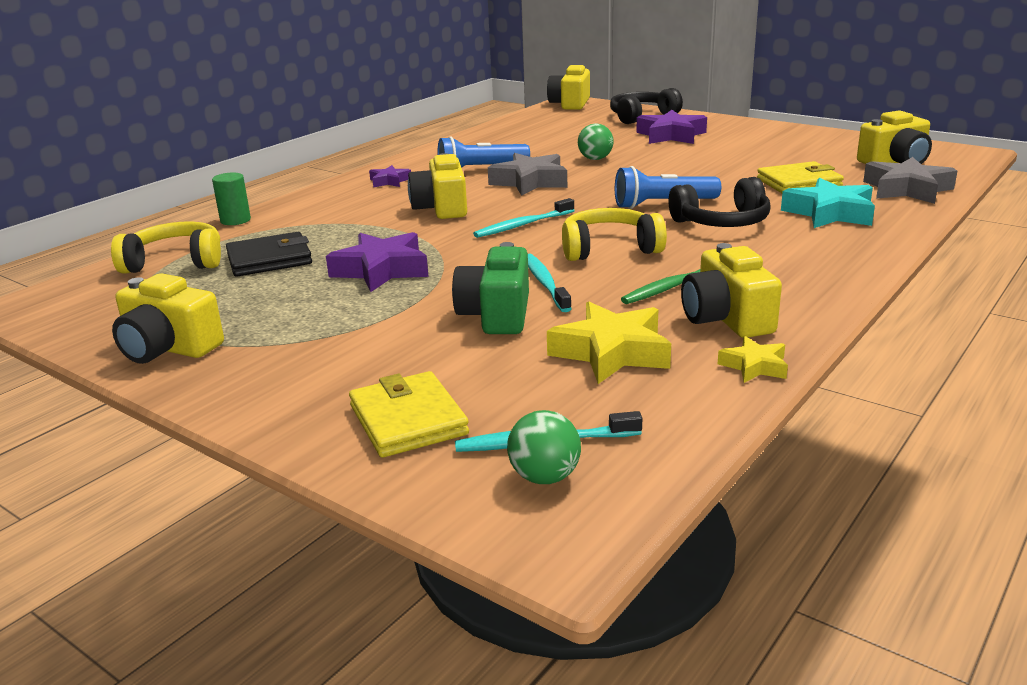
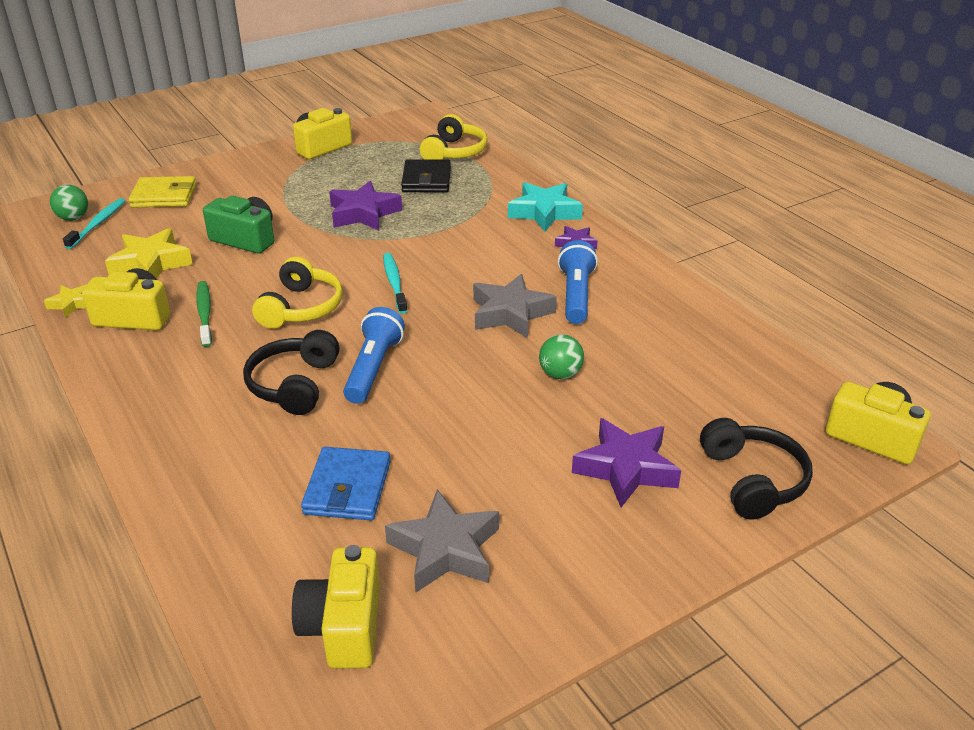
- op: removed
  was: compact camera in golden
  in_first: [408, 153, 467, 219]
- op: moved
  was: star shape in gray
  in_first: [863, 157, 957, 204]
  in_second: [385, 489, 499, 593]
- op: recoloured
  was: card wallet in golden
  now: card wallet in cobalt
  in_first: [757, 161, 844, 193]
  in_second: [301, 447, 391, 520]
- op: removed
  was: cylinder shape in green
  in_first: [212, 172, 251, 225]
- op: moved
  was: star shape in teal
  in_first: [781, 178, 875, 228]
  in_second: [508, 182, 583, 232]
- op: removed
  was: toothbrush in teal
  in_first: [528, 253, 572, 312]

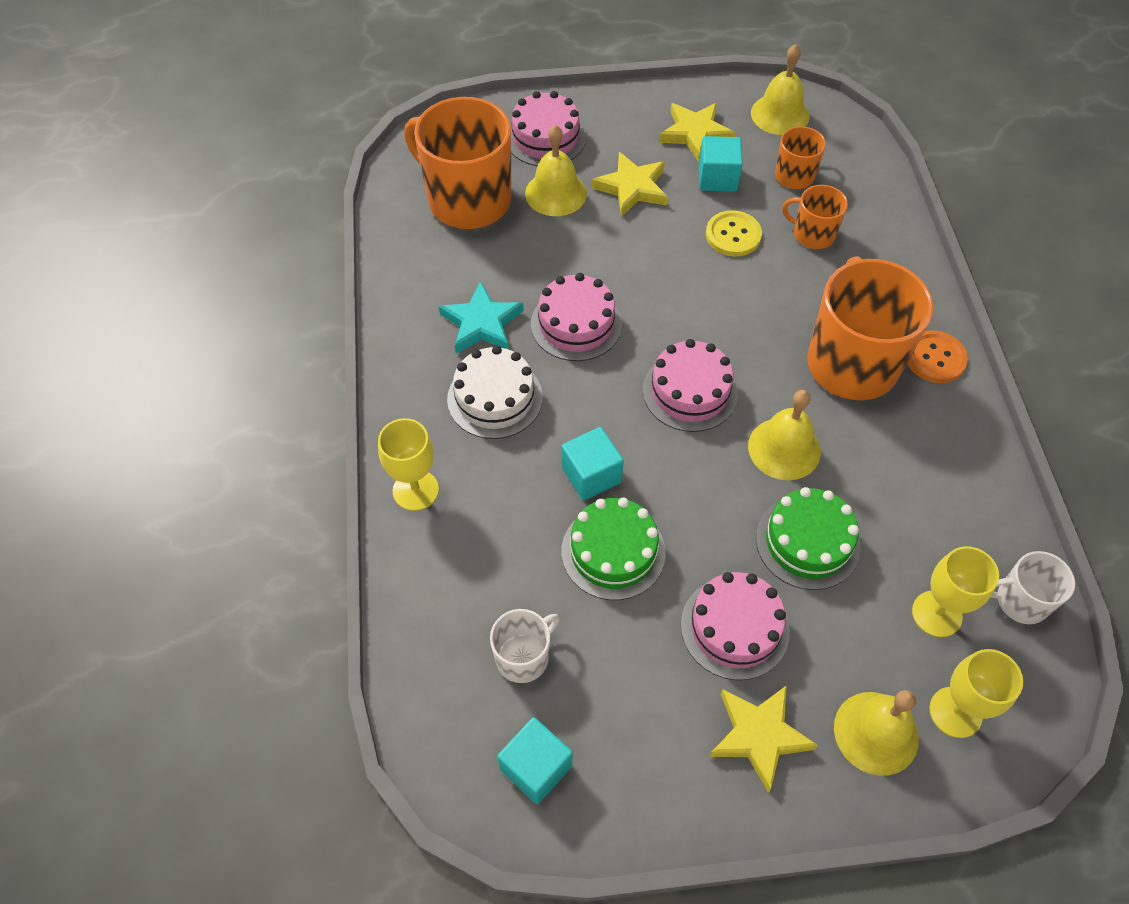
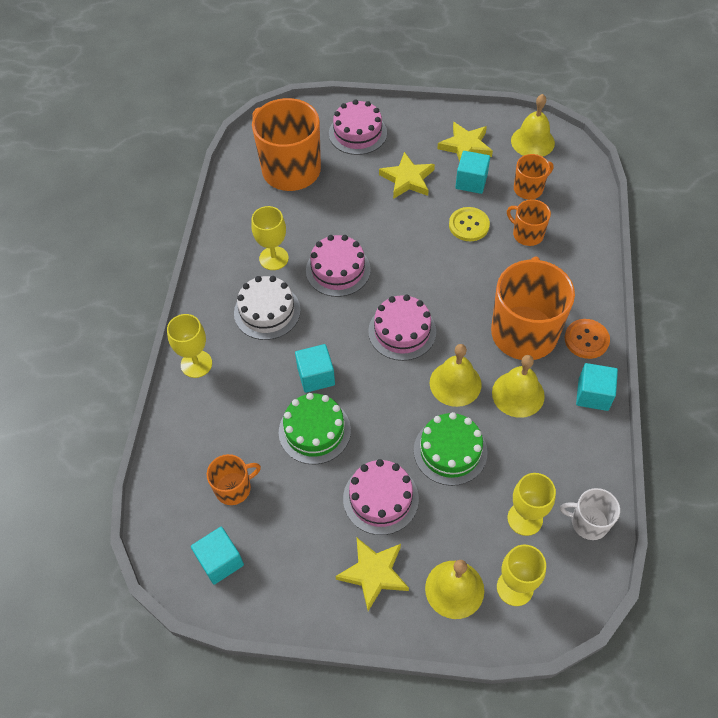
- op: moved
  was: school bell in golden
  in_first: [525, 125, 587, 216]
  in_second: [492, 355, 545, 418]
- op: replaced
  was: star shape in teal
  now: chalice in golden
  in_first: [439, 281, 524, 353]
  in_second: [251, 206, 289, 270]
- op: recoloured
  was: tea mug in white
  now: tea mug in orange-coloured
  in_first: [490, 609, 560, 683]
  in_second: [207, 454, 261, 505]
- op: added
  now: cube in teal
  in_second: [576, 363, 618, 411]

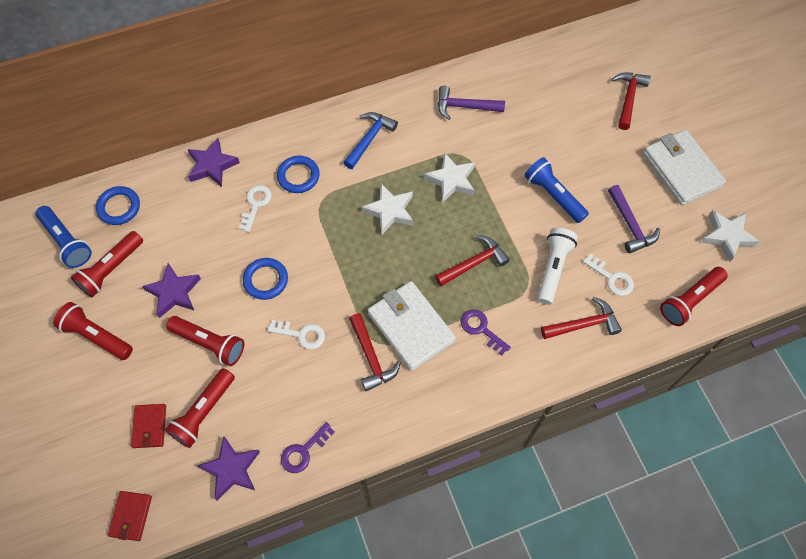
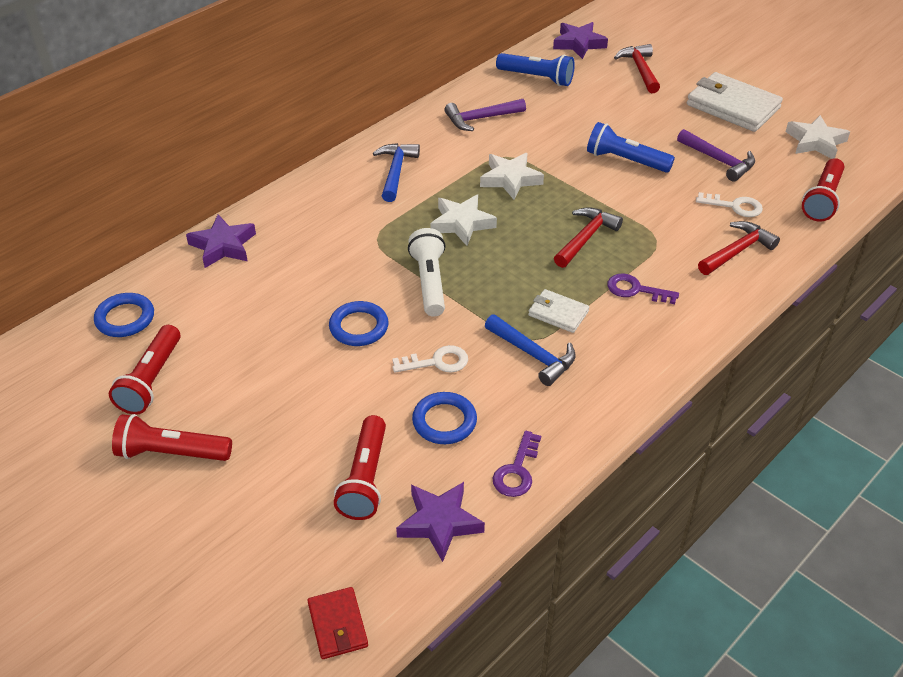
- op: moved
  was: ring in cobalt
  in_first: [277, 156, 320, 193]
  in_second: [412, 392, 477, 444]
- op: removed
  was: latchkey in white
  in_first: [239, 185, 272, 232]
- op: moved
  was: pocket torch in cobalt
  in_first: [36, 206, 92, 268]
  in_second: [496, 53, 575, 86]
- op: moved
  was: pocket torch in white
  in_first: [537, 228, 578, 305]
  in_second: [408, 228, 445, 317]
- op: moved
  was: star shape in violet
  in_first: [142, 263, 201, 318]
  in_second: [553, 22, 608, 59]
- op: resized
  was: card wallet in white
  in_first: [368, 281, 456, 371]
  in_second: [528, 289, 589, 333]
  ratio: 0.53
- op: recoloured
  was: hammer in crimson
  now: hammer in cobalt
  in_first: [349, 313, 401, 391]
  in_second: [485, 314, 576, 386]
- op: removed
  was: pocket torch in crimson
  in_first: [166, 316, 244, 366]
- op: removed
  was: card wallet in crimson
  in_first: [131, 404, 166, 448]

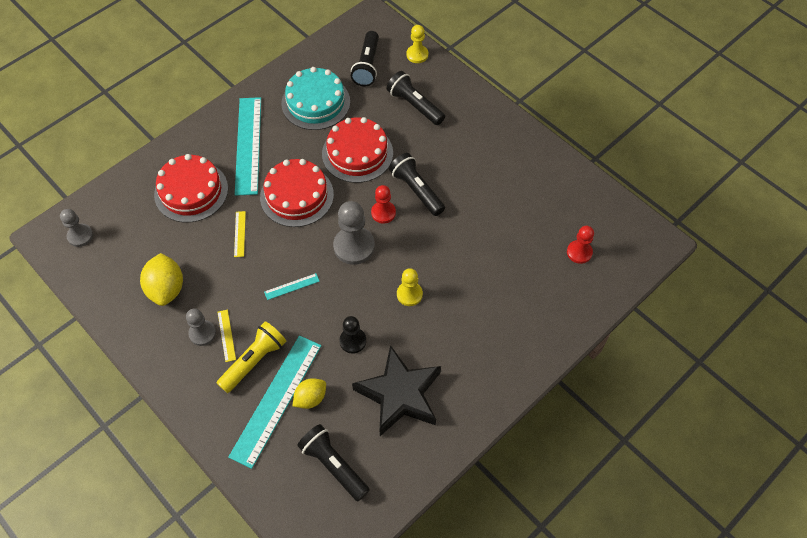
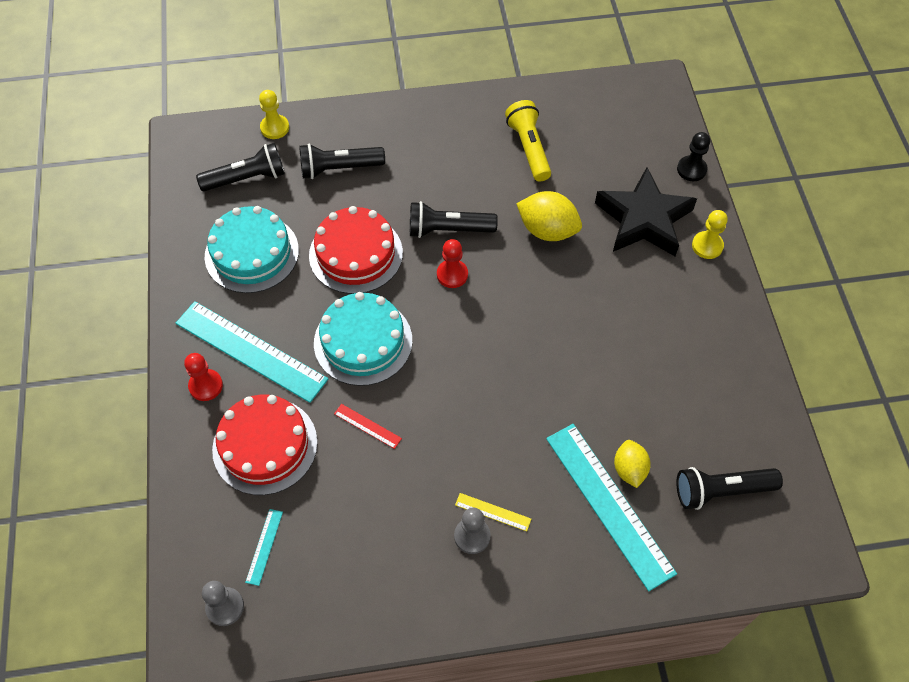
- op: turned
  was: pocket torch in ebony
  in_first: [351, 31, 379, 86]
  in_second: [196, 143, 285, 192]
  clockwise: -60
- op: recoloured
  was: layer cake in crimson
  now: layer cake in teal
  in_first: [260, 159, 334, 227]
  in_second: [314, 292, 412, 386]
- op: removed
  was: pawn in gray
  in_first: [333, 201, 375, 265]
- op: recoloured
  was: ruler in golden
  now: ruler in crimson
  in_first: [234, 211, 246, 257]
  in_second: [334, 404, 402, 449]
- op: moved
  was: pawn in crimson
  in_first: [567, 226, 594, 264]
  in_second: [184, 353, 223, 401]
- op: moved
  was: citrus fruit in golden
  in_first: [140, 253, 183, 306]
  in_second: [516, 191, 582, 241]
- op: moved
  was: pawn in golden
  in_first: [397, 268, 423, 306]
  in_second: [692, 210, 728, 259]
- op: moved
  was: ruler in teal
  in_first: [264, 273, 320, 300]
  in_second: [245, 509, 283, 586]
- op: moved
  was: pawn in ebony
  in_first: [339, 316, 366, 354]
  in_second: [677, 132, 710, 181]
- op: moved
  was: pocket torch in golden
  in_first: [217, 321, 286, 393]
  in_second: [505, 100, 551, 182]
- op: moved
  was: star shape in ebony
  in_first: [352, 345, 441, 436]
  in_second: [595, 167, 697, 256]

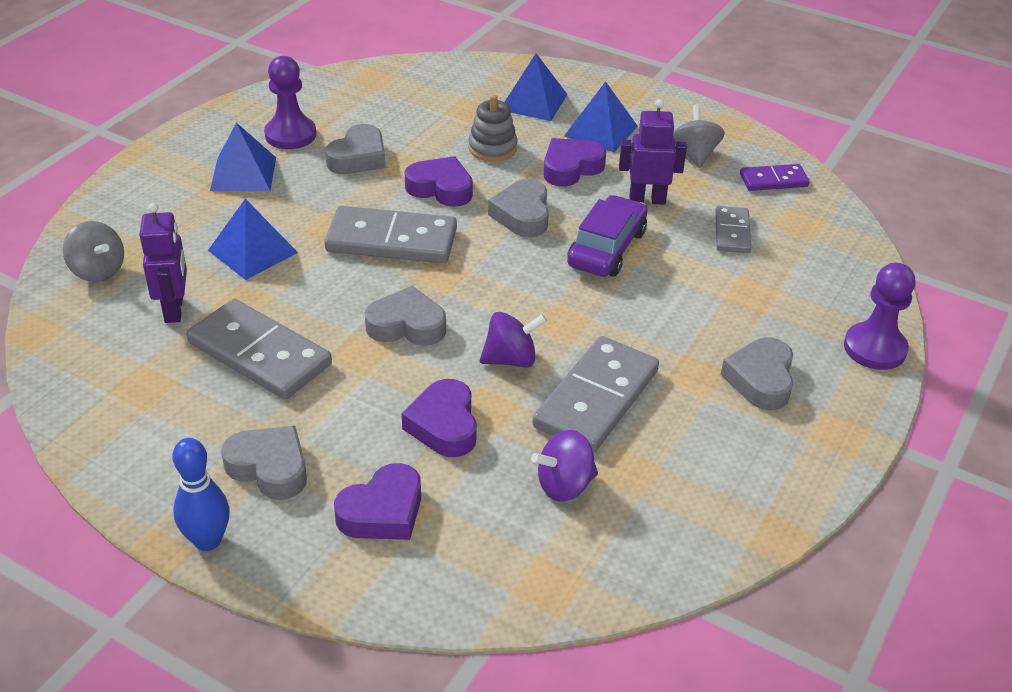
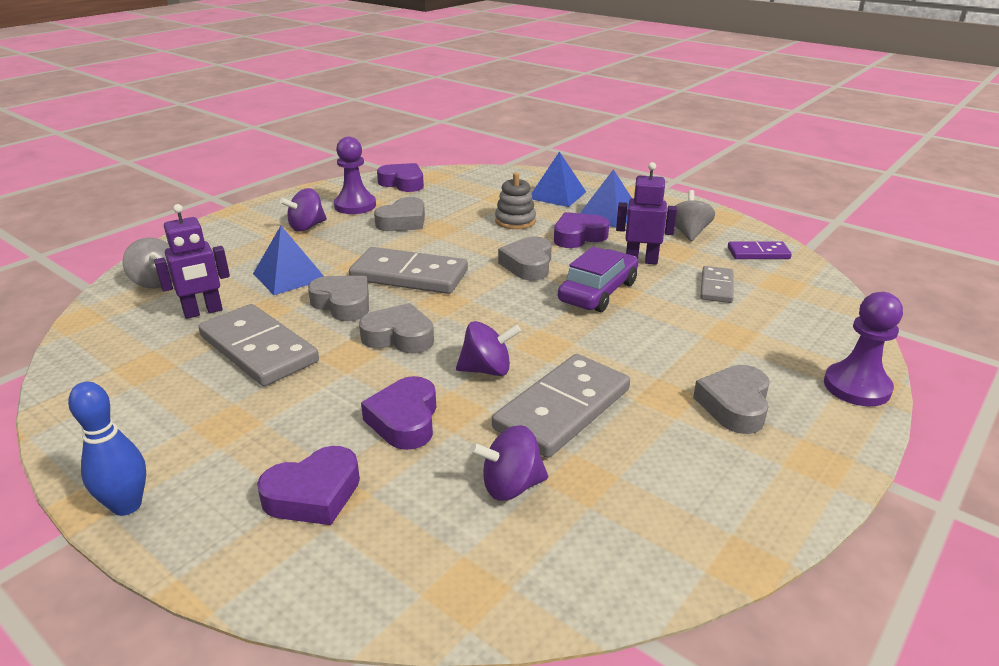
- op: replaced
  was: pyramid shape in cobalt
  now: toy top in violet
  in_first: [210, 122, 276, 191]
  in_second: [280, 188, 327, 231]
- op: moved
  was: heart shape in violet
  in_first: [405, 156, 473, 207]
  in_second: [377, 163, 424, 192]
- op: turned
  was: toy robot in violet
  in_first: [139, 203, 187, 323]
  in_second: [154, 204, 230, 319]
  clockwise: 60
- op: moved
  was: heart shape in gray
  in_first: [221, 426, 307, 500]
  in_second: [308, 276, 369, 321]

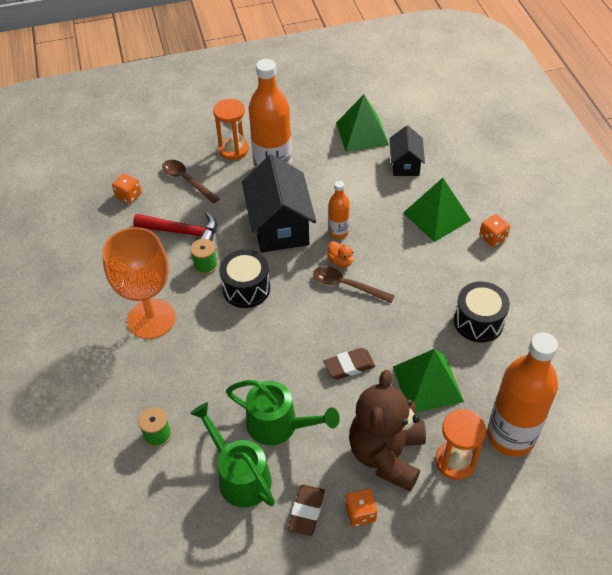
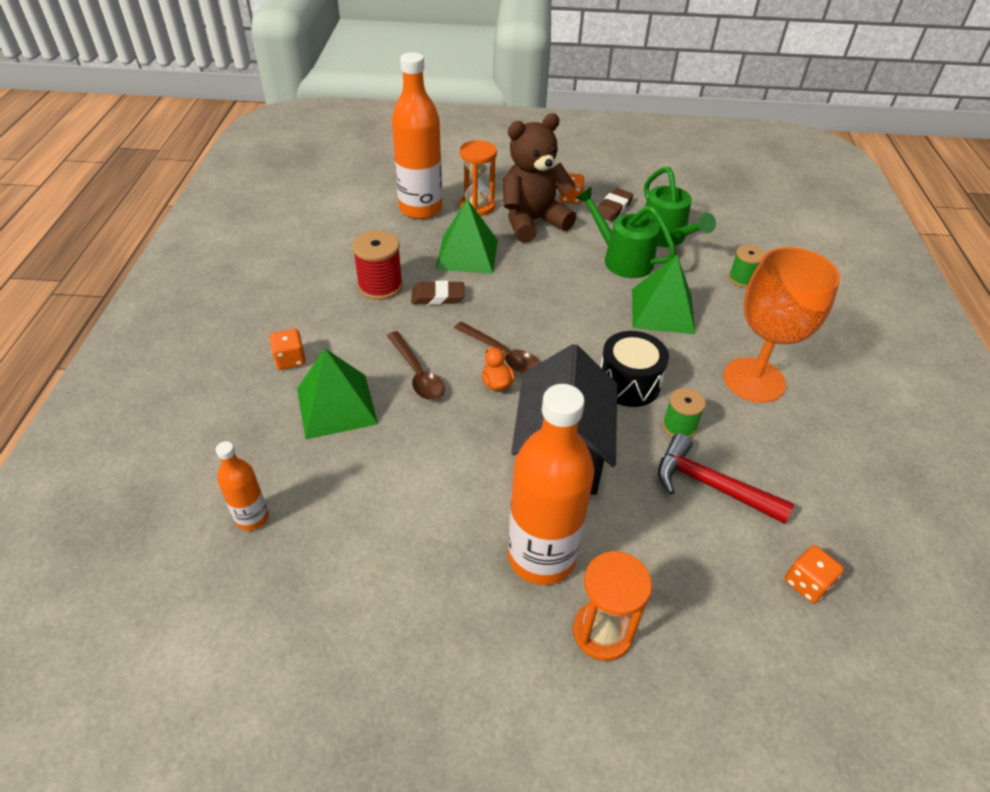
- op: moved
  was: pyramid shape in green
  in_first: [336, 95, 389, 152]
  in_second: [632, 255, 695, 334]
- op: removed
  was: cottage in ebony
  in_first: [390, 126, 425, 176]
- op: moved
  was: spoon in dark brown
  in_first: [162, 160, 220, 203]
  in_second: [387, 331, 445, 400]
- op: moved
  was: bottle in orange-coloured
  in_first: [329, 181, 350, 239]
  in_second: [216, 441, 269, 531]
- op: replaced
  was: drum in ebony
  now: reel of thread in crimson
  in_first: [454, 282, 510, 342]
  in_second: [352, 230, 403, 300]
- op: moved
  was: pencil eraser in dark brown
  in_first: [324, 348, 375, 380]
  in_second: [411, 280, 464, 305]
- op: turned
  was: teddy bear in dark brown
  in_first: [349, 370, 426, 492]
  in_second: [503, 113, 576, 243]
  clockwise: -150

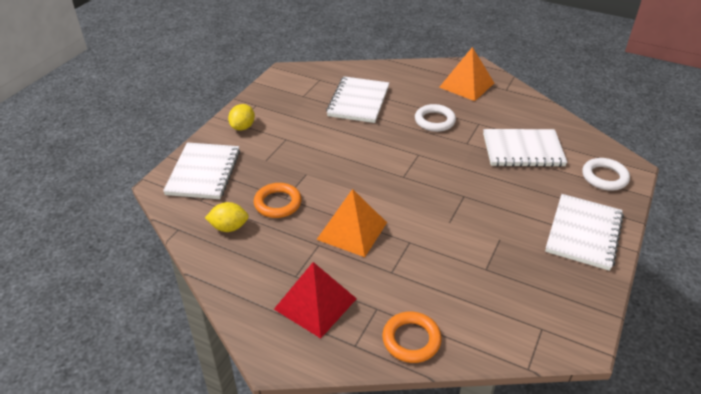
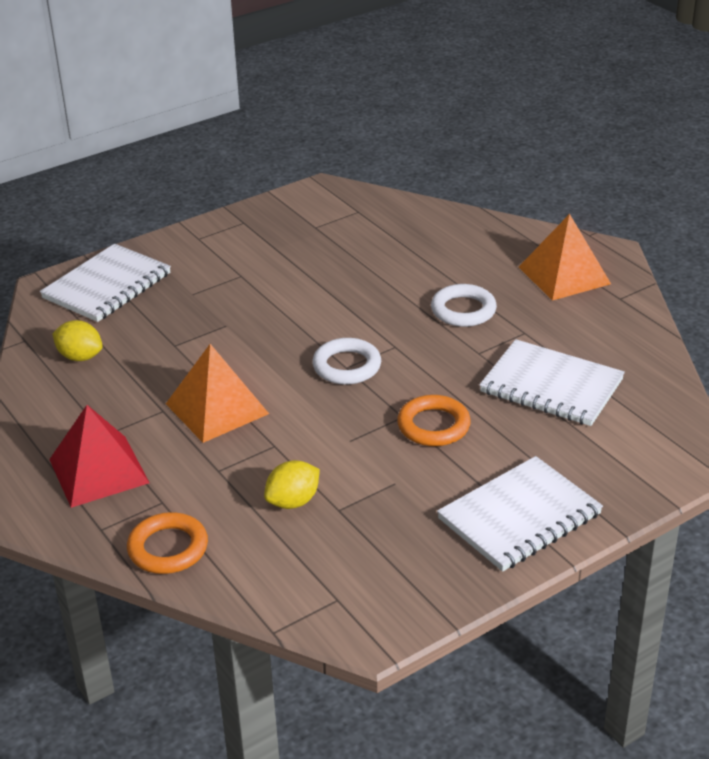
- op: removed
  was: exercise book in white
  in_first: [326, 76, 389, 123]
- op: moved
  was: citrus fruit in golden
  in_first: [228, 104, 255, 131]
  in_second: [264, 460, 320, 509]
- op: moved
  was: ring in white
  in_first: [582, 158, 630, 191]
  in_second: [312, 338, 381, 385]
- op: moved
  was: ring in orange-coloured
  in_first: [254, 183, 302, 218]
  in_second: [397, 395, 471, 446]

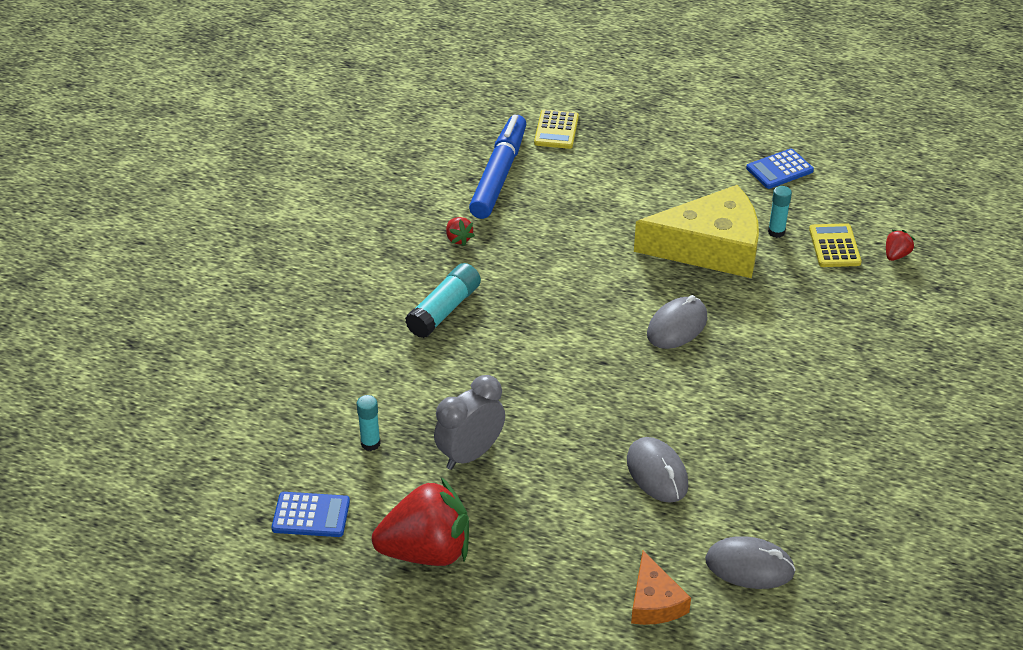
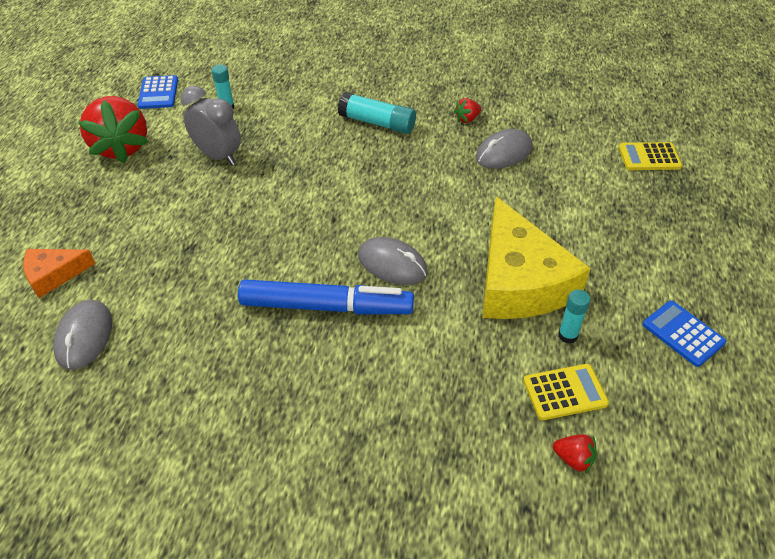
- op: moved
  was: felt pen in cobalt
  in_first: [469, 114, 526, 219]
  in_second: [238, 279, 414, 315]
- op: moved
  was: computer mouse in gray
  in_first: [627, 437, 688, 503]
  in_second: [475, 129, 533, 169]

